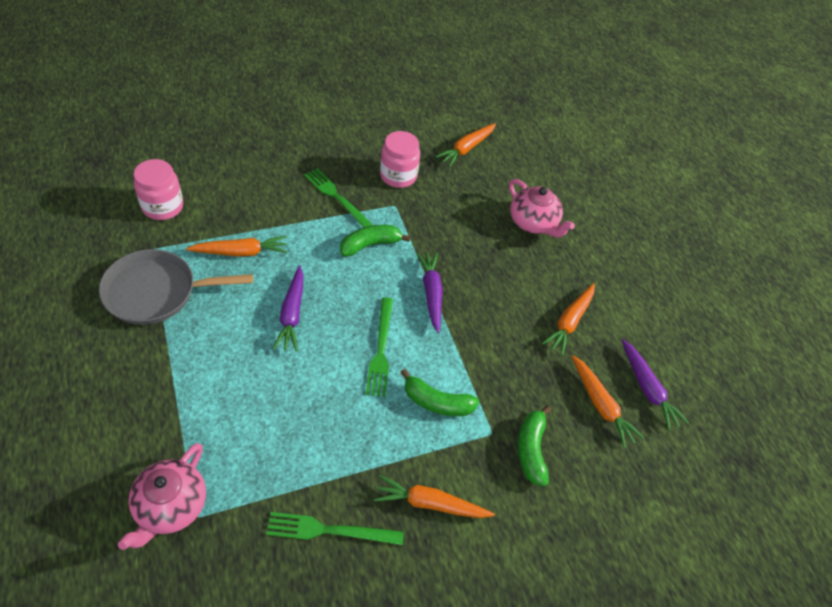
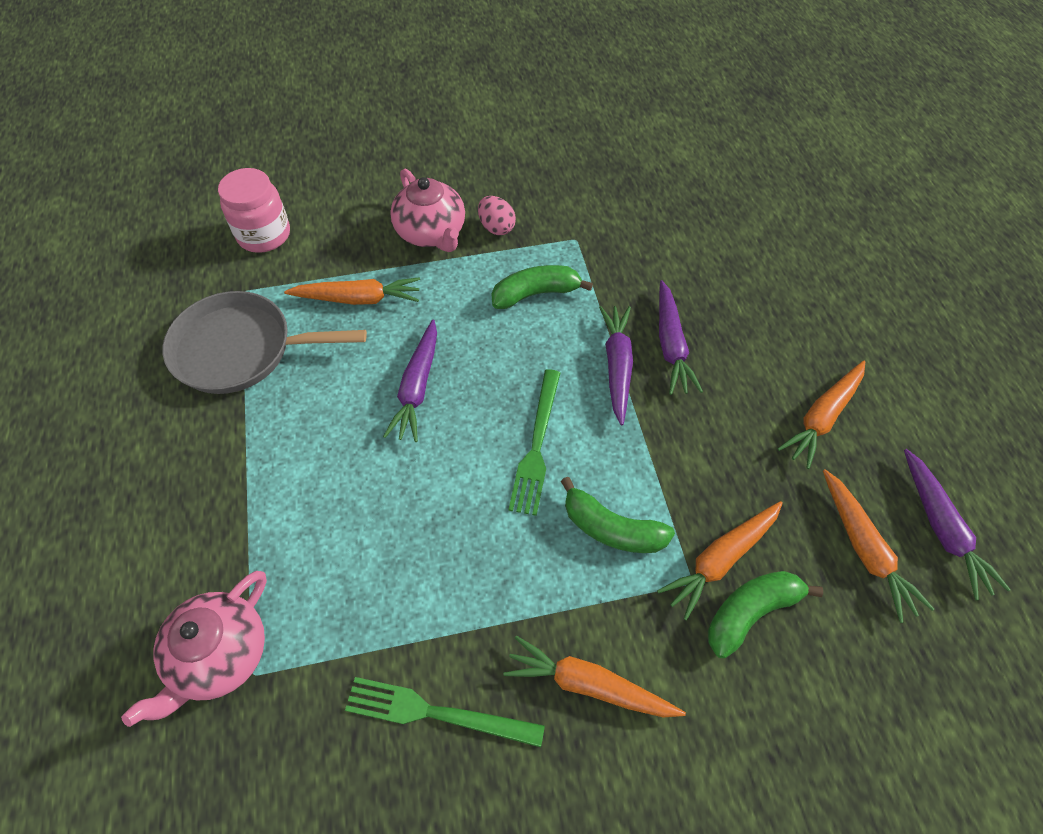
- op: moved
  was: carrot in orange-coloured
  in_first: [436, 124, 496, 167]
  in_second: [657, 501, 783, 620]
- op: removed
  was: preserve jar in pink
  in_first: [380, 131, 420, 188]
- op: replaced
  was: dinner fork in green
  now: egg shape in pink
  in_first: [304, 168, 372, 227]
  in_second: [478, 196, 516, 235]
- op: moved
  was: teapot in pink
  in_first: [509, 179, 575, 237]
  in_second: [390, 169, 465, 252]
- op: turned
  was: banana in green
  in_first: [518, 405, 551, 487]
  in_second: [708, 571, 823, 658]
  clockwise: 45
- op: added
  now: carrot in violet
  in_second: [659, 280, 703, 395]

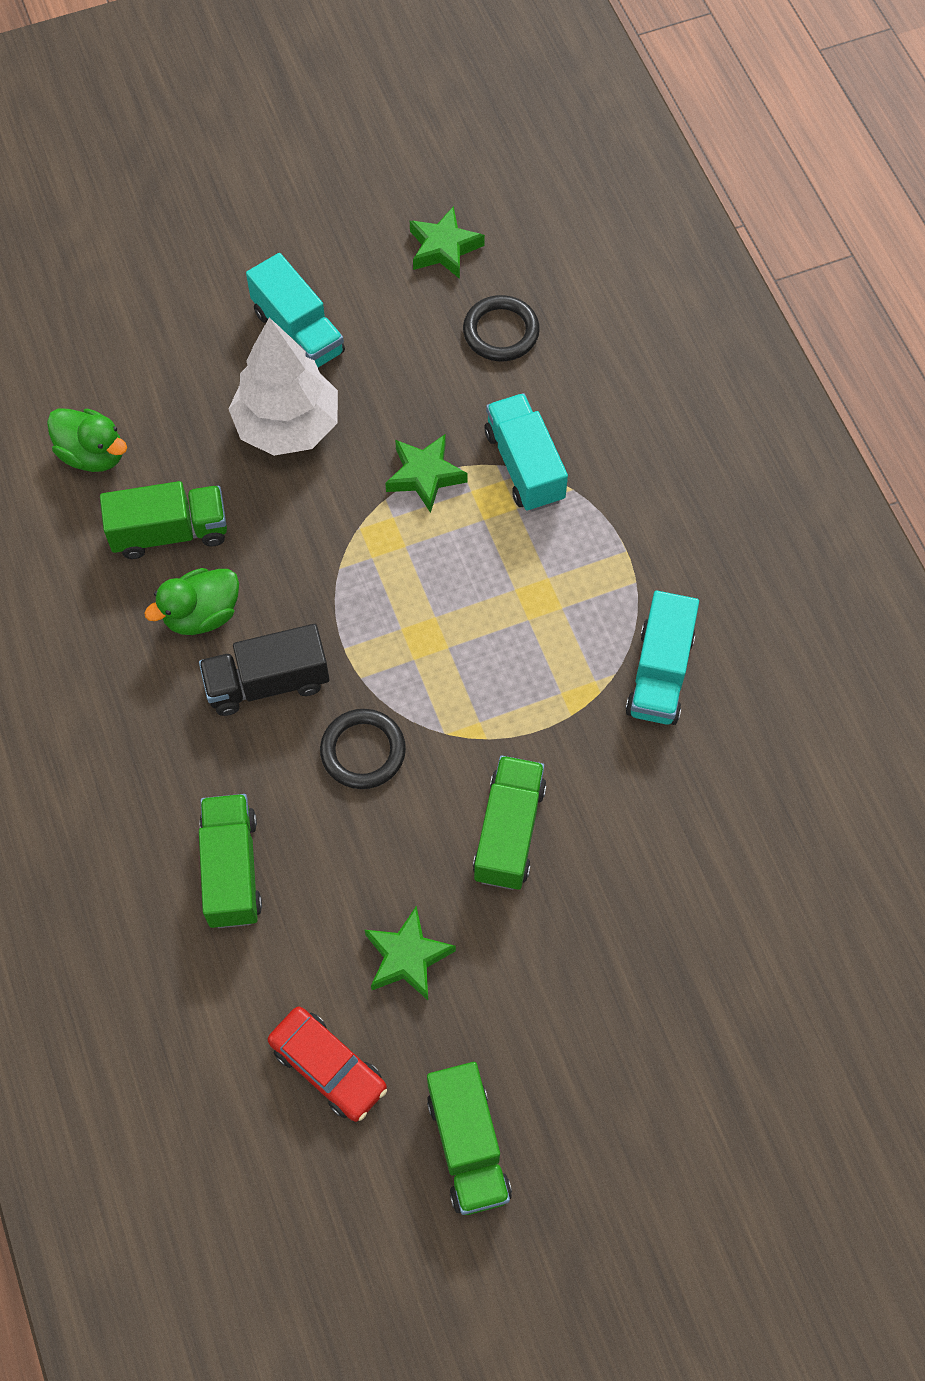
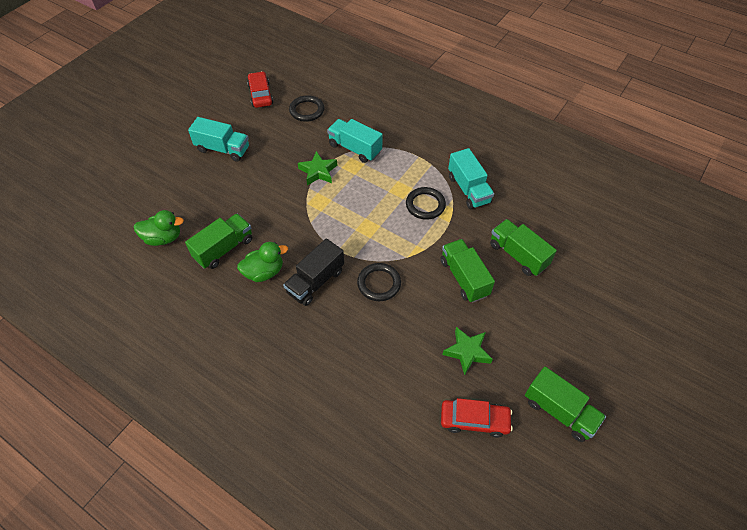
- op: replaced
  was: star shape in green
  now: toy car in crimson
  in_first: [410, 206, 485, 279]
  in_second: [247, 71, 273, 108]
- op: removed
  was: fir tree in white
  in_first: [229, 317, 338, 456]
- op: turned
  was: toy duck in green
  in_first: [144, 568, 239, 635]
  in_second: [237, 242, 288, 282]
  clockwise: -135
- op: moved
  was: lorry in green
  in_first: [199, 794, 262, 928]
  in_second: [490, 219, 557, 276]
- op: added
  now: ring in ebony
  in_second: [406, 187, 446, 220]

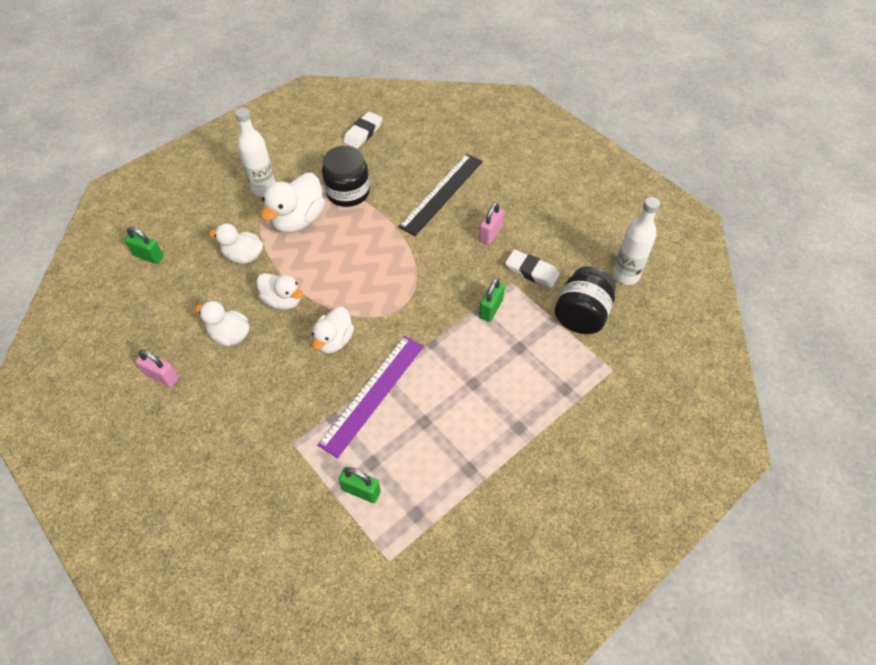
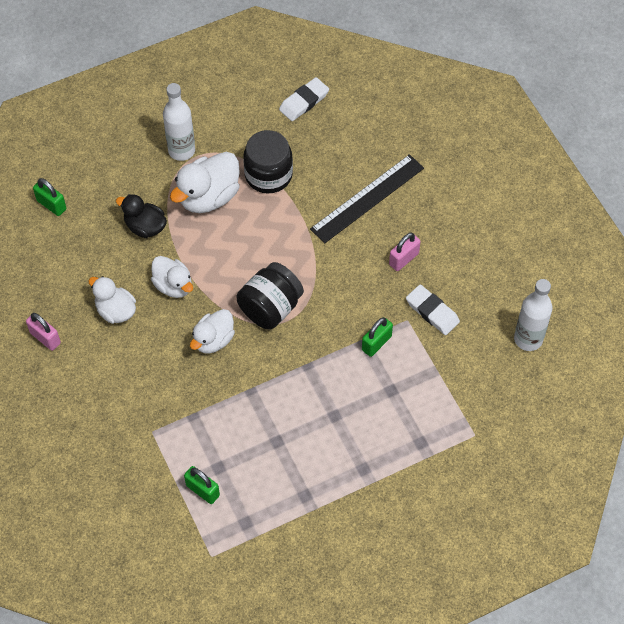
- op: recoloured
  was: toy duck in white
  now: toy duck in ebony
  in_first: [209, 223, 263, 264]
  in_second: [116, 194, 167, 238]
- op: moved
  was: preserve jar in ebony
  in_first: [555, 266, 616, 334]
  in_second: [236, 262, 304, 329]
- op: removed
  was: ruler in violet
  in_first: [317, 336, 424, 458]

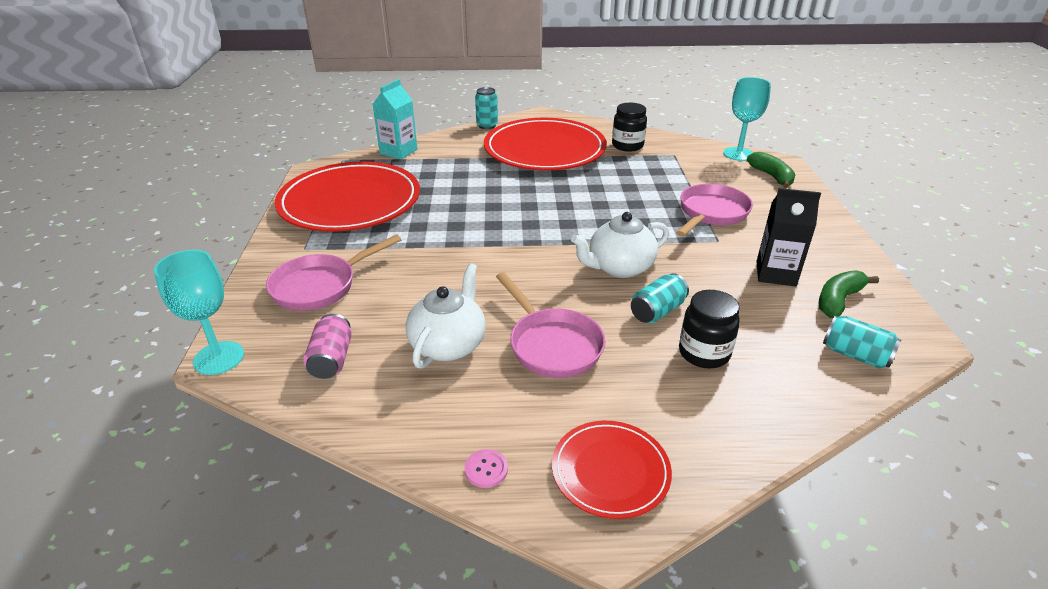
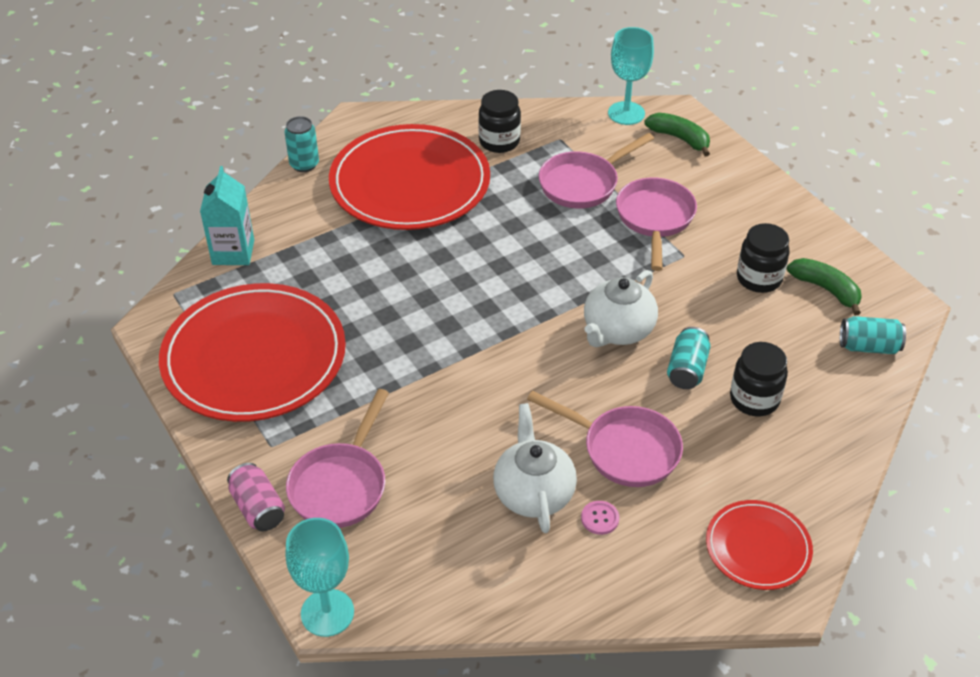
- op: replaced
  was: carton in ebony
  now: preserve jar in ebony
  in_first: [756, 188, 821, 287]
  in_second: [737, 223, 789, 293]
- op: turned
  was: banana in green
  in_first: [819, 270, 879, 318]
  in_second: [787, 258, 862, 315]
  clockwise: 120
- op: moved
  was: soda can in pink
  in_first: [303, 314, 352, 379]
  in_second: [227, 463, 285, 531]
- op: moved
  was: button in pink
  in_first: [464, 449, 508, 488]
  in_second: [581, 501, 619, 535]
- op: added
  now: frying pan in pink
  in_second: [539, 133, 654, 209]

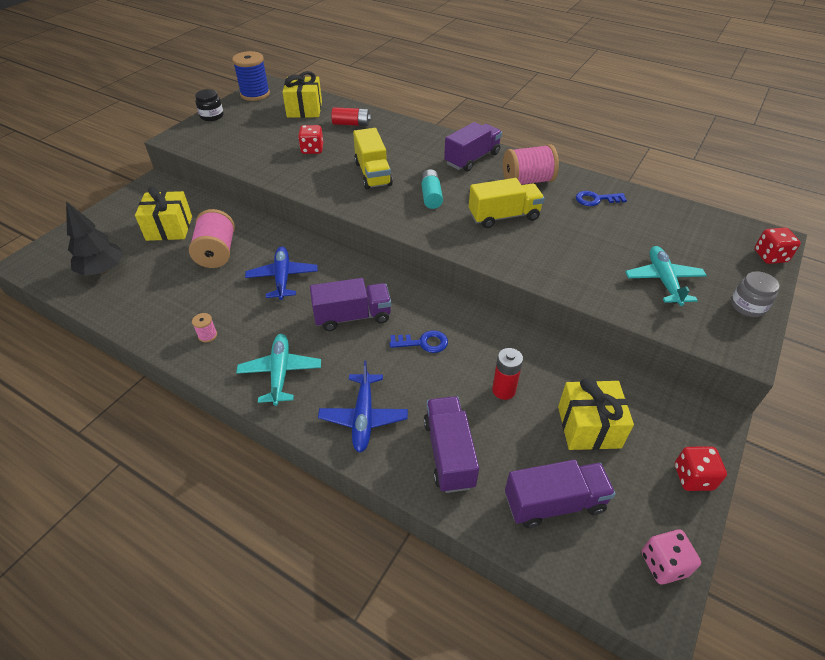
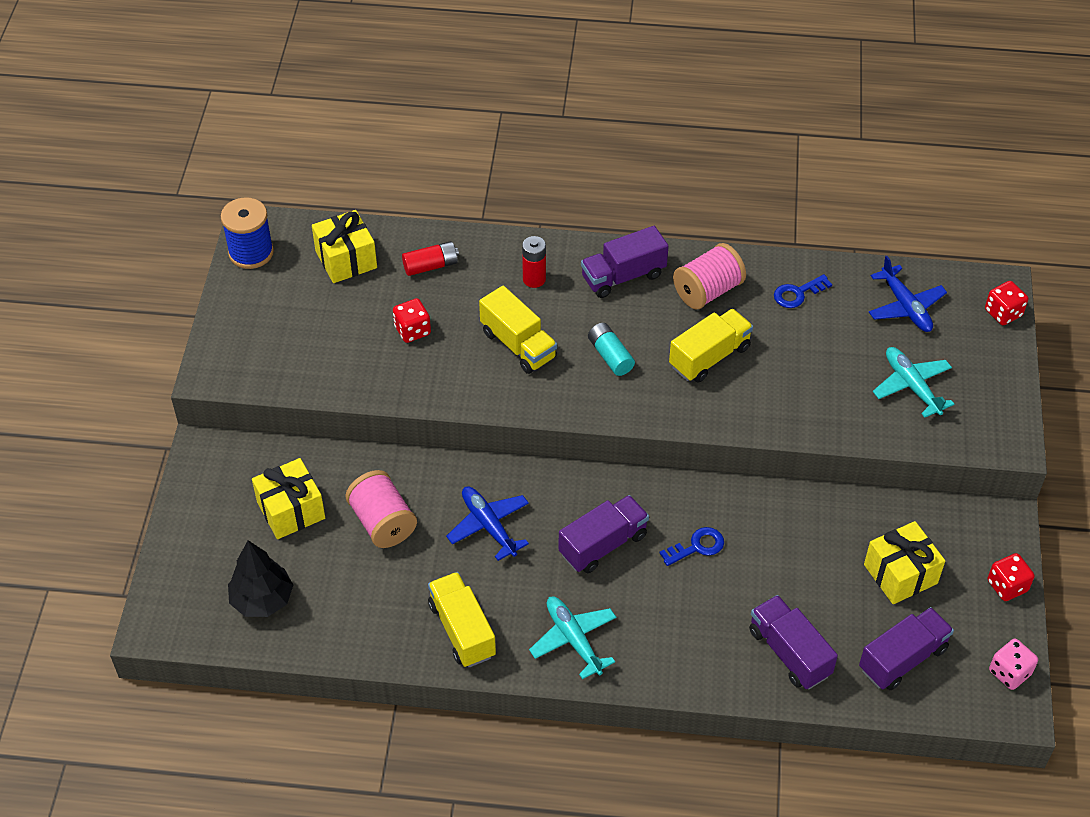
- op: removed
  was: preserve jar in ebony
  in_first: [195, 89, 224, 121]
- op: turned
  was: lorry in violet
  in_first: [444, 122, 502, 172]
  in_second: [581, 226, 669, 298]
  clockwise: -135
- op: removed
  was: preserve jar in gray
  in_first: [731, 271, 780, 317]
- op: replaced
  was: reel of thread in pink
  now: lorry in golden
  in_first: [192, 313, 217, 343]
  in_second: [428, 572, 496, 667]
- op: moved
  was: power cell in crimson
  in_first: [492, 348, 523, 400]
  in_second: [522, 236, 546, 288]
- op: moved
  was: aeroplane in cobalt
  in_first: [318, 361, 408, 453]
  in_second: [869, 256, 947, 332]

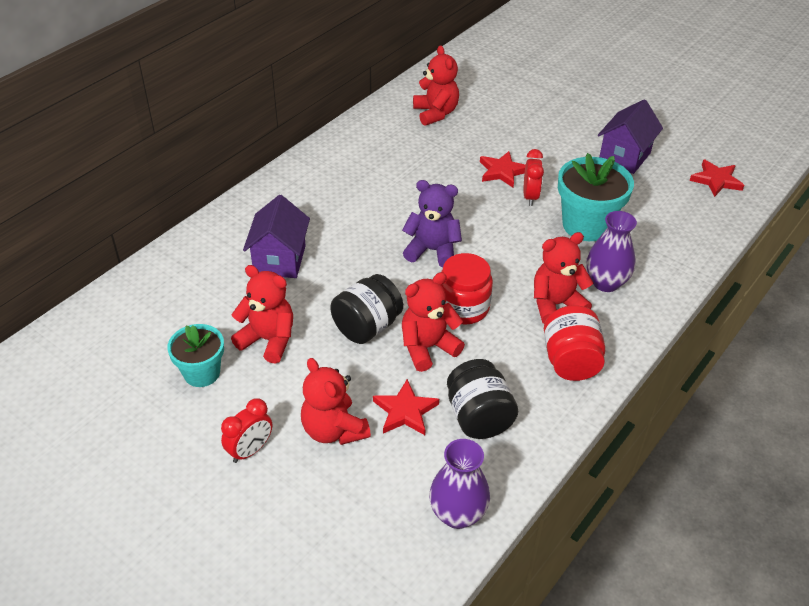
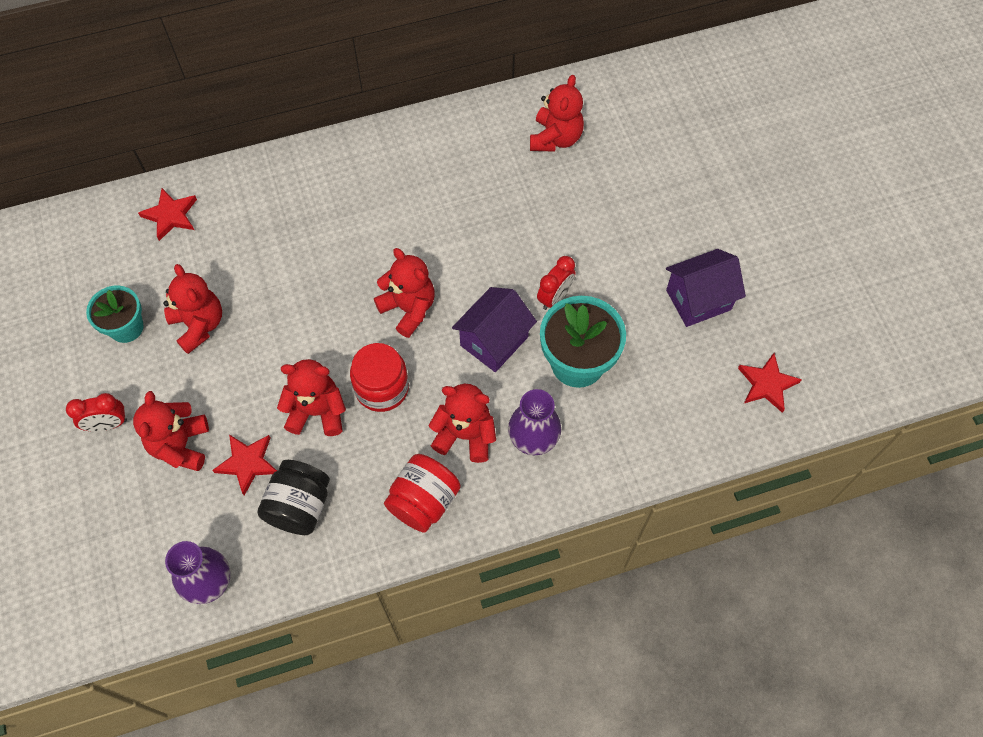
- op: moved
  was: star shape in crimson
  in_first: [480, 151, 526, 188]
  in_second: [138, 188, 197, 241]
- op: recoloured
  was: teddy bear in violet
  now: teddy bear in crimson
  in_first: [402, 180, 462, 268]
  in_second: [374, 248, 435, 338]
- op: moved
  was: cottage in violet
  in_first: [243, 195, 310, 278]
  in_second: [452, 287, 537, 372]
- op: removed
  was: preserve jar in ebony
  in_first: [330, 274, 403, 344]

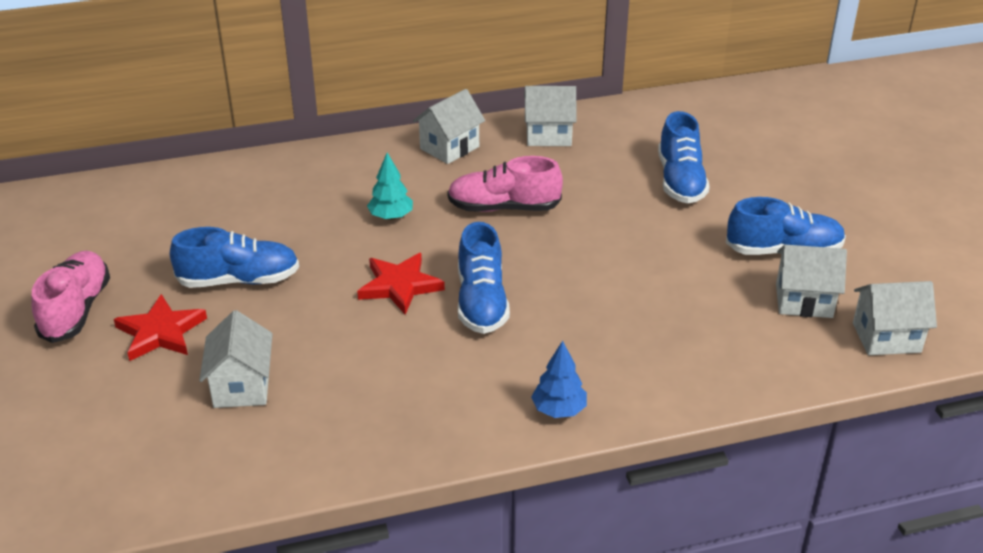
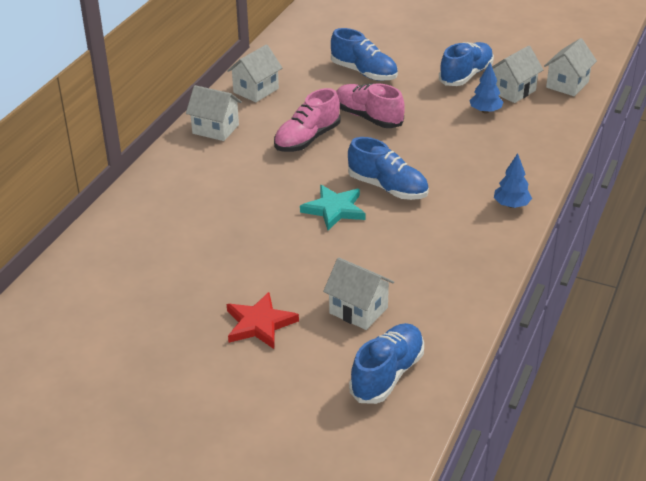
- op: turned
  was: cottage in white
  in_first: [413, 89, 485, 164]
  in_second: [186, 85, 242, 141]
  clockwise: -60
- op: removed
  was: fir tree in teal
  in_first: [367, 153, 413, 220]
- op: moved
  was: shoe in cobalt
  in_first: [170, 227, 299, 288]
  in_second: [349, 323, 424, 404]
- op: moved
  was: shoe in pink
  in_first: [32, 251, 110, 343]
  in_second: [336, 83, 405, 128]
- op: recoloured
  was: star shape in crimson
  now: star shape in teal
  in_first: [357, 253, 445, 315]
  in_second: [300, 185, 365, 230]
- op: added
  now: fir tree in cobalt
  in_second: [469, 63, 503, 114]

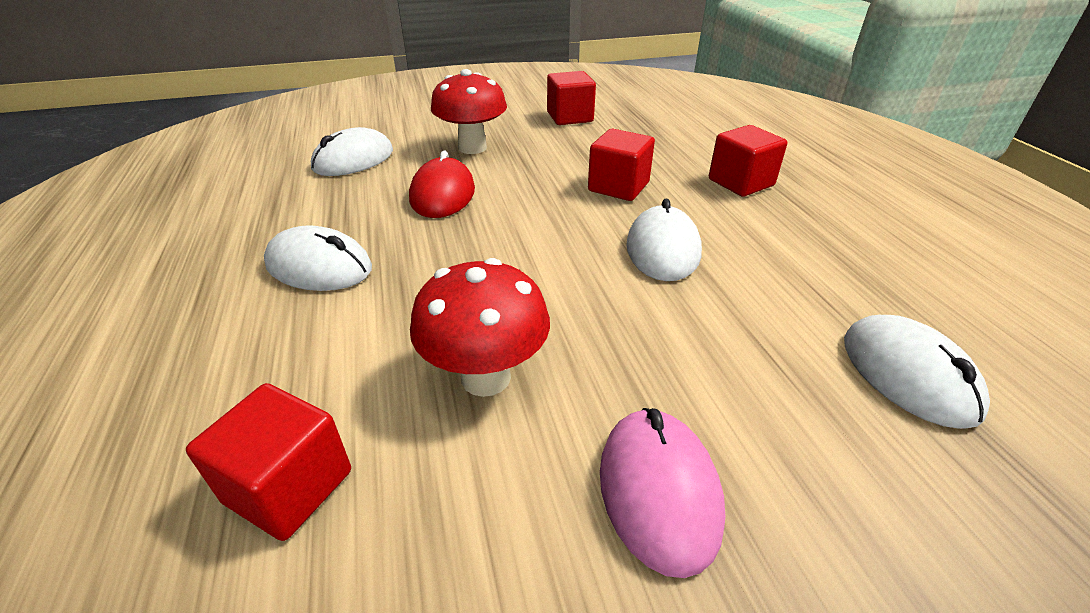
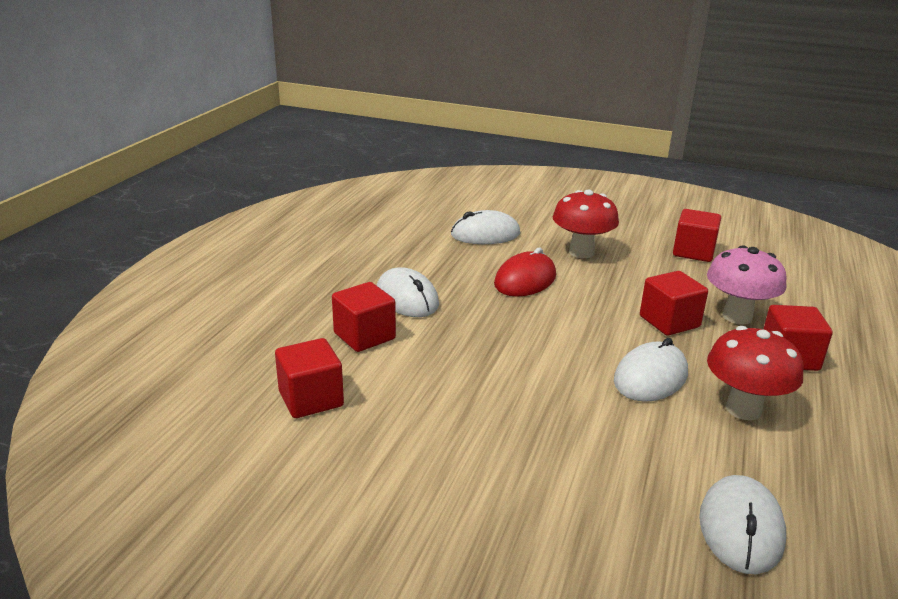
- op: moved
  was: toadstool in crimson
  in_first: [410, 258, 550, 397]
  in_second: [707, 326, 803, 420]
- op: removed
  was: computer mouse in pink
  in_first: [600, 408, 725, 578]
- op: added
  now: toadstool in pink
  in_second: [707, 245, 787, 325]
- op: added
  now: cube in crimson
  in_second: [332, 282, 396, 352]

